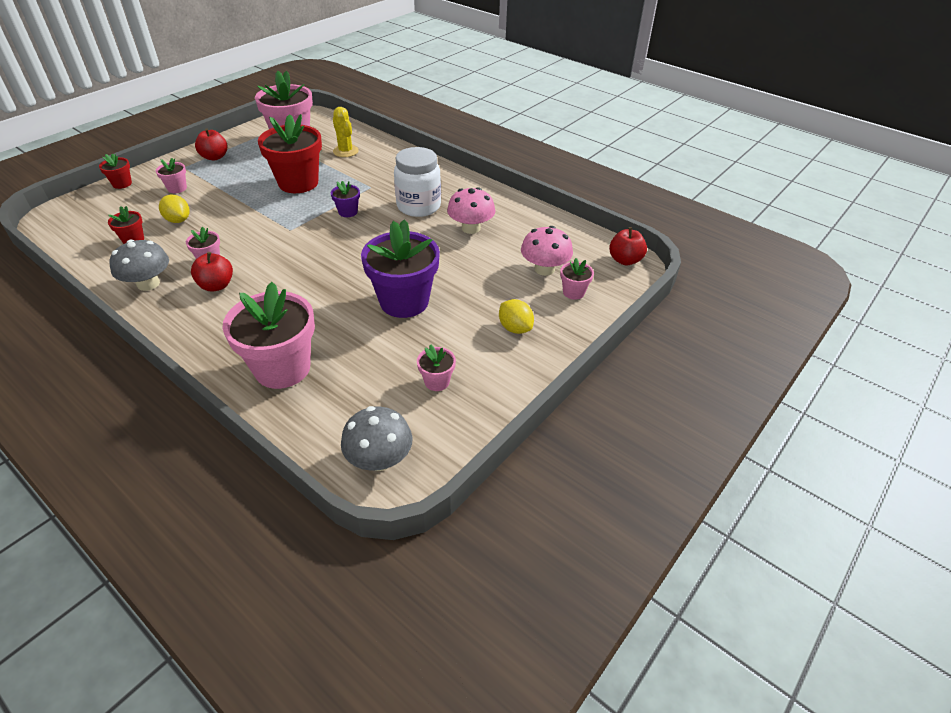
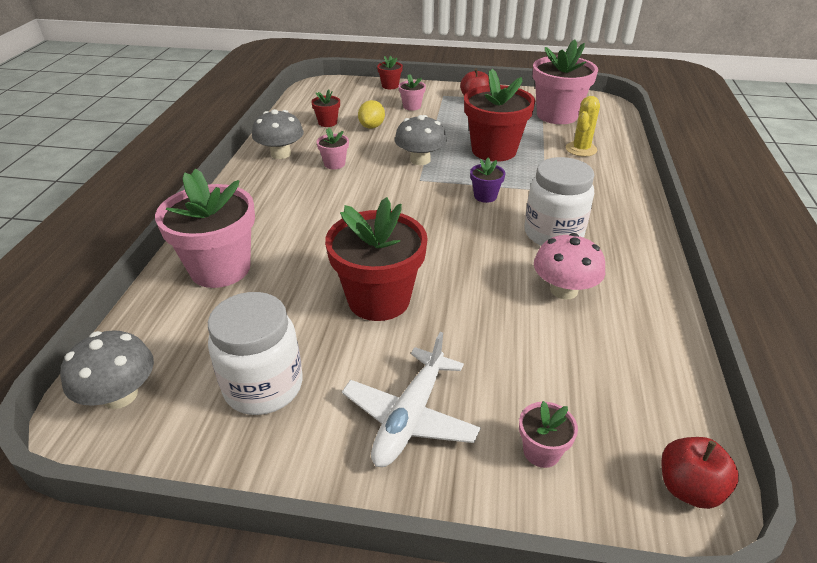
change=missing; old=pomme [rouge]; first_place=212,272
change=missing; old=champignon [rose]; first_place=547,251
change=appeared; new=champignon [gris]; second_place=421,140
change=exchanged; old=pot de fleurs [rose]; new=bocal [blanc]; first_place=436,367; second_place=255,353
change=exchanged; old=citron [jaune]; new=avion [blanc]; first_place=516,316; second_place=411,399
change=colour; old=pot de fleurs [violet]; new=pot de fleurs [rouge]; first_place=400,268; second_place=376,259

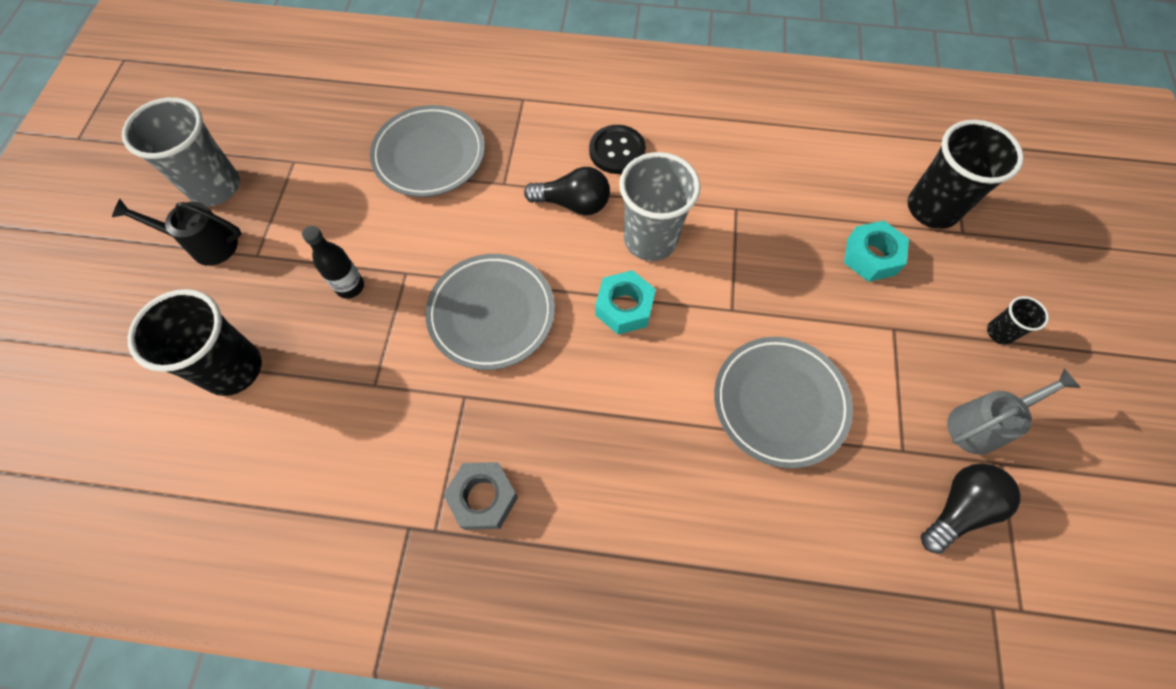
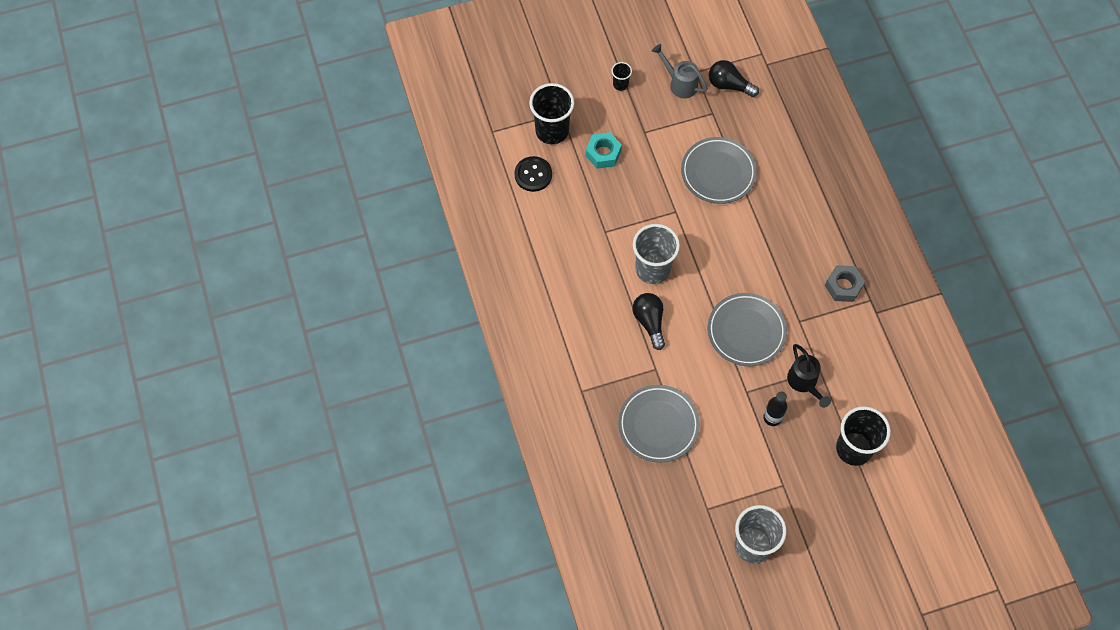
change=missing; old=écrou [turquoise]; first_place=625,302
change=relocated; old=arrosoir [noir]; first_place=177,232; second_place=809,376
change=relocated; old=bouton [noir]; first_place=617,149; second_place=533,174

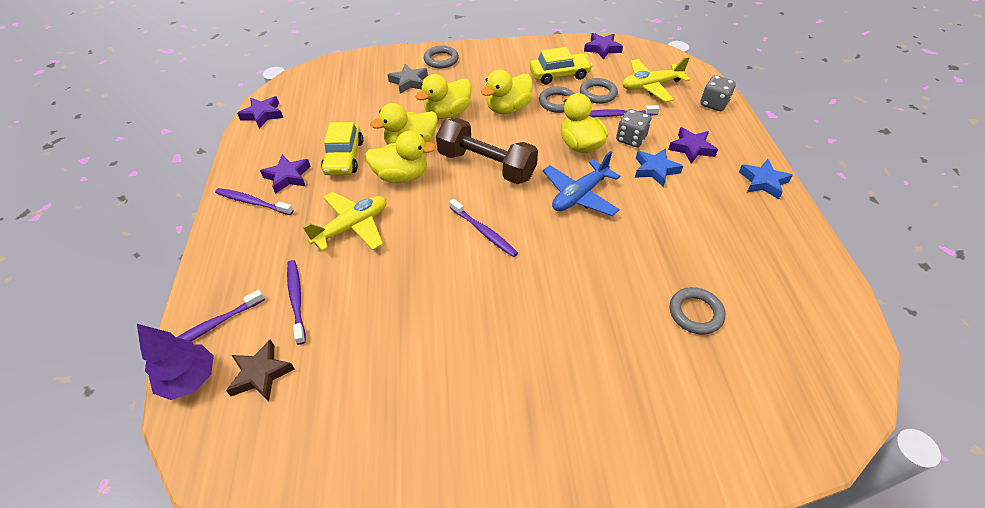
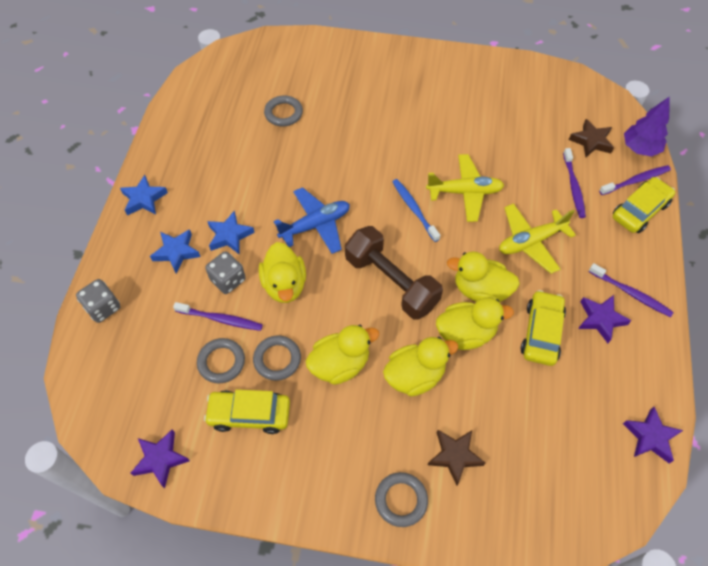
change=appeared; new=voiture [jaune]; second_place=644,205
change=relocated; old=avion [jaune]; first_place=656,79; second_place=465,188
change=colour; old=étoile [gris]; new=étoile [marron]; first_place=408,79; second_place=456,458
change=colour; old=brosse à dents [violet]; new=brosse à dents [bleu]; first_place=483,228; second_place=416,210
change=colour; old=étoile [violet]; new=étoile [bleu]; first_place=693,145; second_place=175,251

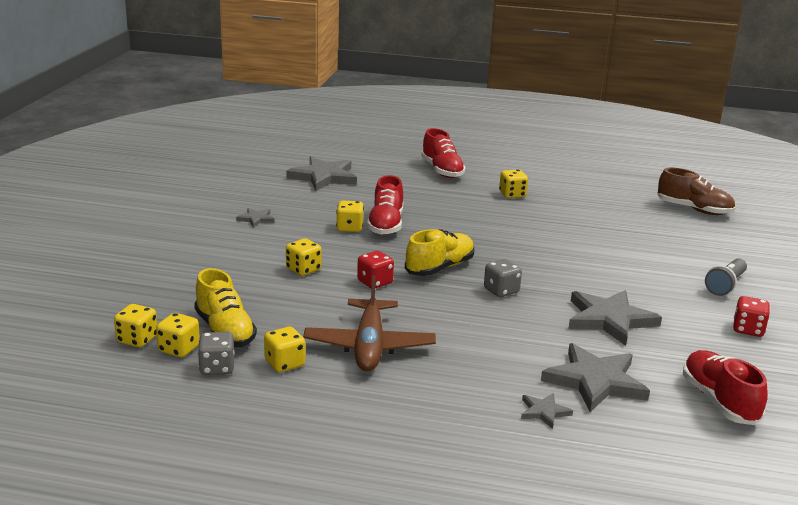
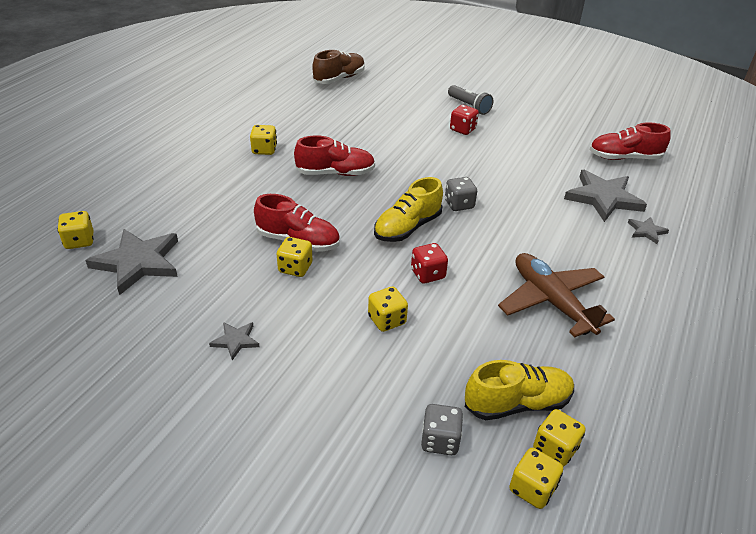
change=missing; old=étoile [gris]; first_place=615,318
change=relocated; old=dé [gris]; first_place=216,353; second_place=442,429
change=relocated; old=dé [jaune]; first_place=284,349; second_place=75,230
change=relocated; old=chaussure [rouge]; first_place=443,153; second_place=334,155
change=relocated; old=dé [rouge]; first_place=751,316; second_place=464,120
change=spun; old=avion [marron]; first_place=369,323; second_place=556,295; degrees=-135
change=spun; old=chaussure [jaune]; first_place=439,252; second_place=408,209; degrees=-105

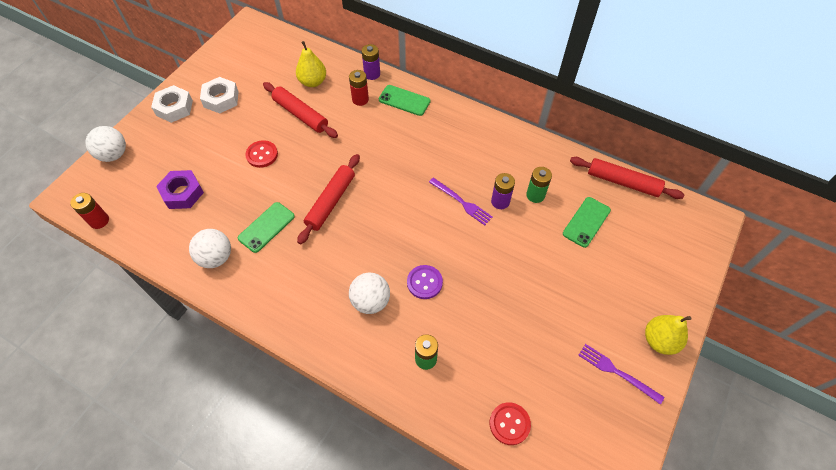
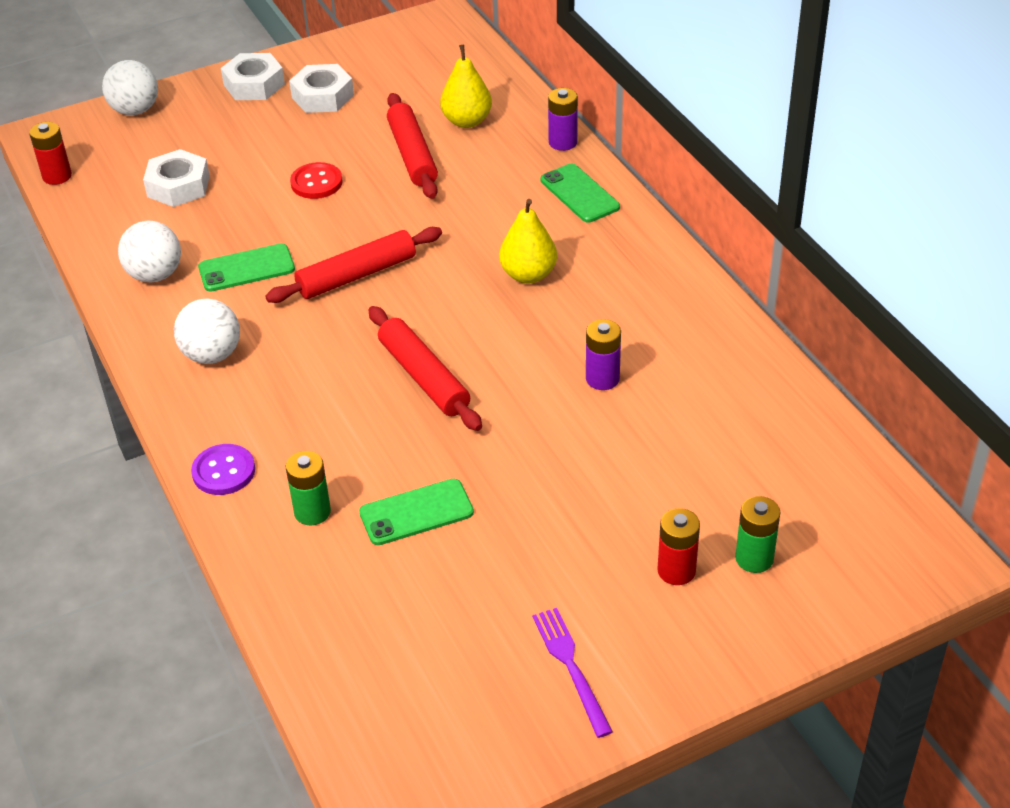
change=missing; old=fourchette [violet]; first_place=461,201
change=missing; old=bouton [rouge]; first_place=510,423
change=relocated; old=pile [rouge]; first_place=359,88; second_place=678,546
change=relocated; old=balle [blanc]; first_place=369,293; second_place=207,331
change=relocated; old=bouton [violet]; first_place=425,282; second_place=223,469
change=relocated; old=pile [vert]; first_place=539,185; second_place=758,534
change=relocated; old=téléphone [vert]; first_place=587,222; second_place=416,512
change=relocated; old=rouleau à pâtisserie [rouge]; first_place=627,178; second_place=425,368
change=relocated; old=poire [jaune]; first_place=668,335; second_place=528,241
change=colour; old=écrou [violet]; new=écrou [blanc]; first_place=180,189; second_place=176,178

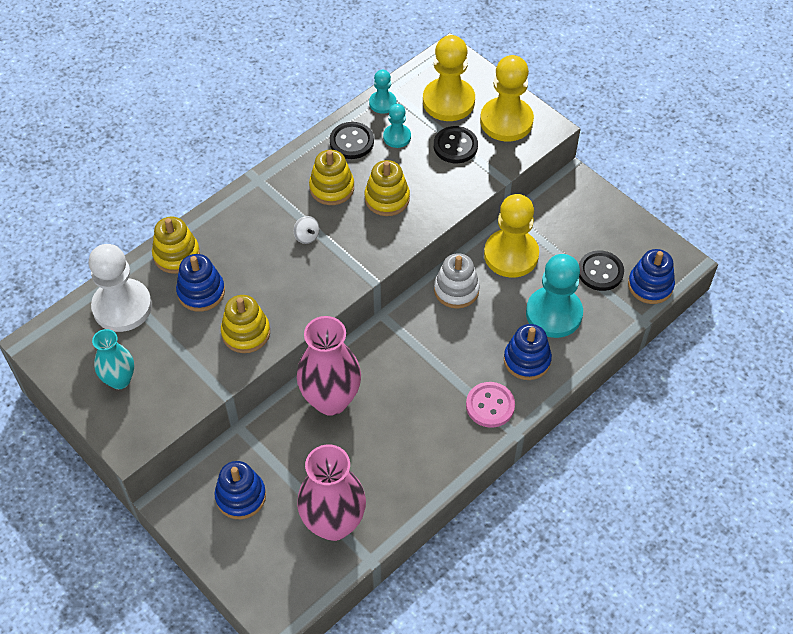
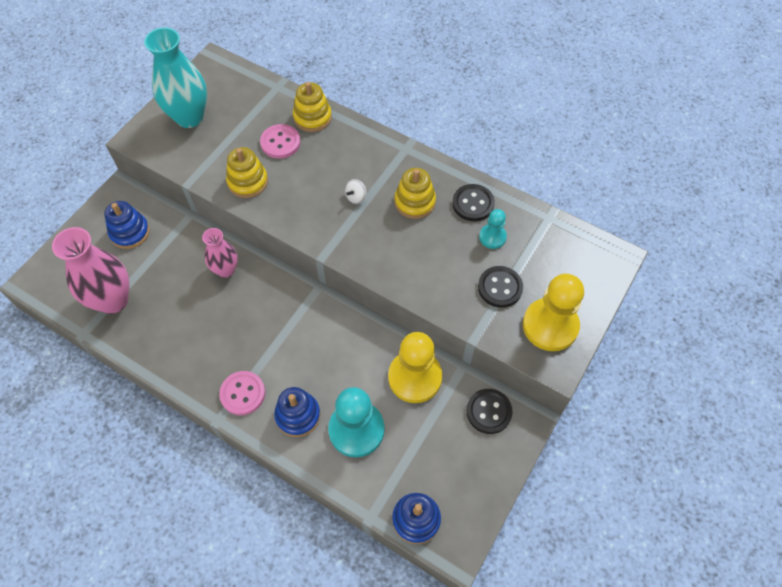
change=missing; old=pion [blanc]; first_place=120,288
change=missing; old=jouet à empiler [jaune]; first_place=387,188
change=missing; old=pion [turquoise]; first_place=382,92
change=missing; old=pion [jaune]; first_place=449,78
change=missing; old=jouet à empiler [blanc]; first_place=457,281
change=relocated; old=bouton [noir]; first_place=601,270; second_place=489,411
change=exchanged; old=jouet à empiler [bleu]; new=bouton [rose]; first_place=200,283; second_place=280,141
change=size; old=vase [turquoise]; first_place=113,359; second_place=175,77; factor=1.69
change=size; old=vase [rose]; first_place=329,366; second_place=220,253; factor=0.59

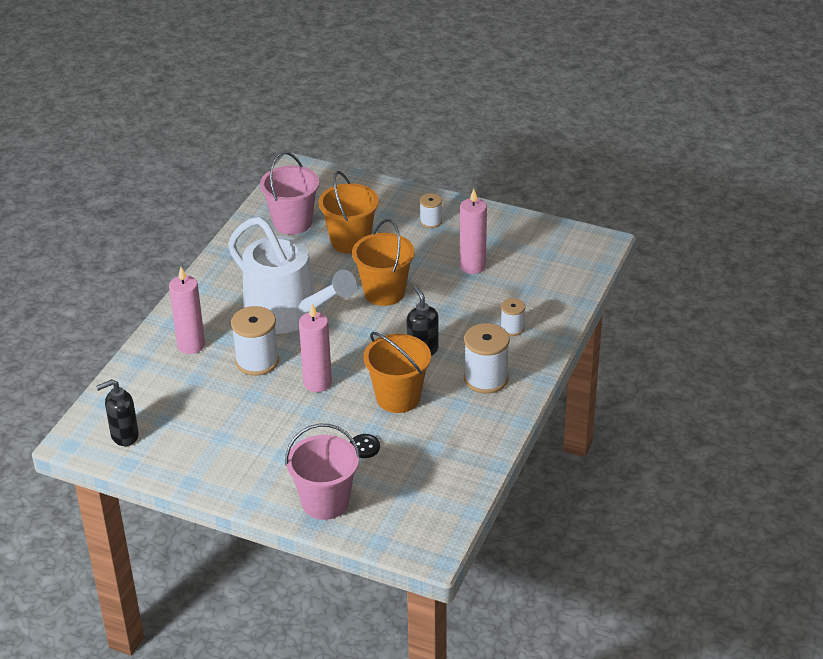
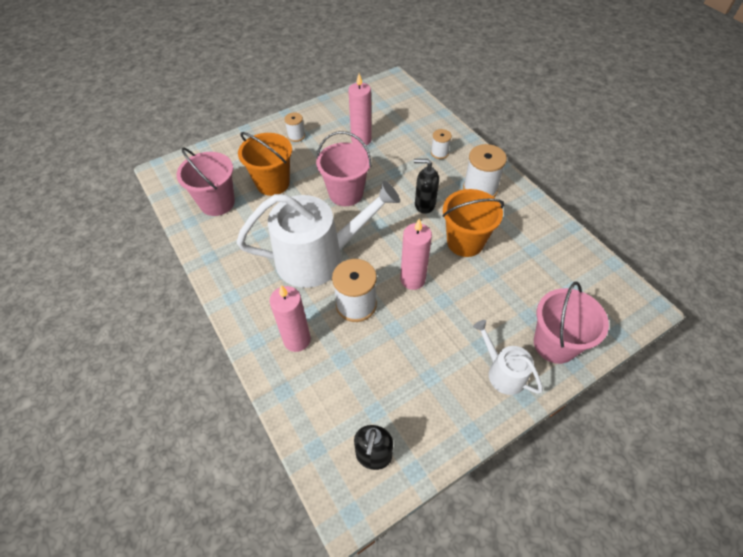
change=missing; old=bouton [noir]; first_place=365,446
change=appeared; new=arrosoir [blanc]; second_place=508,357
change=colour; old=seau [orange]; new=seau [rose]; first_place=383,262; second_place=344,168

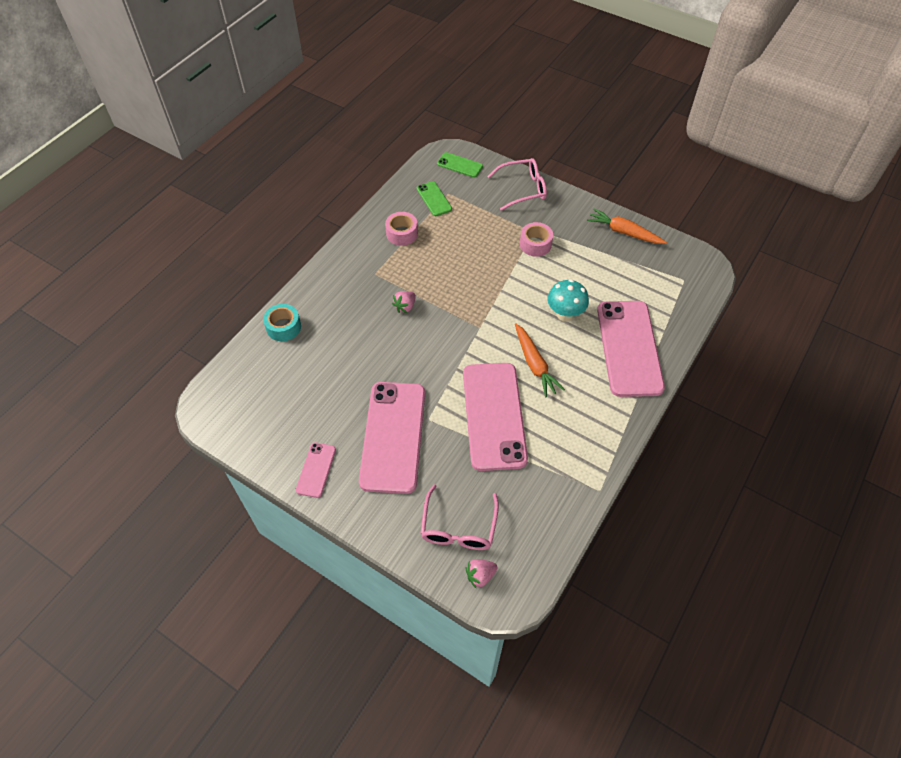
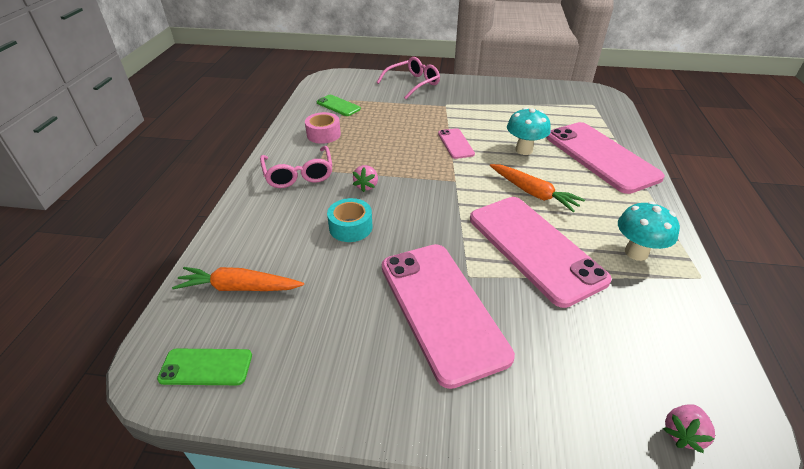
change=missing; old=ruban adhésif [rose]; first_place=536,239
change=appeared; new=champignon [turquoise]; second_place=649,231
change=relocated; old=ruban adhésif [turquoise]; first_place=282,322; second_place=349,220
change=relocated; old=téléphone [rose]; first_place=316,470; second_place=456,143
change=relocated; old=lunettes [rose]; first_place=459,517; second_place=296,167
change=relocated; old=téléphone [vert]; first_place=460,165; second_place=204,367
change=relocated; old=carotte [orange]; first_place=627,226; second_place=238,279

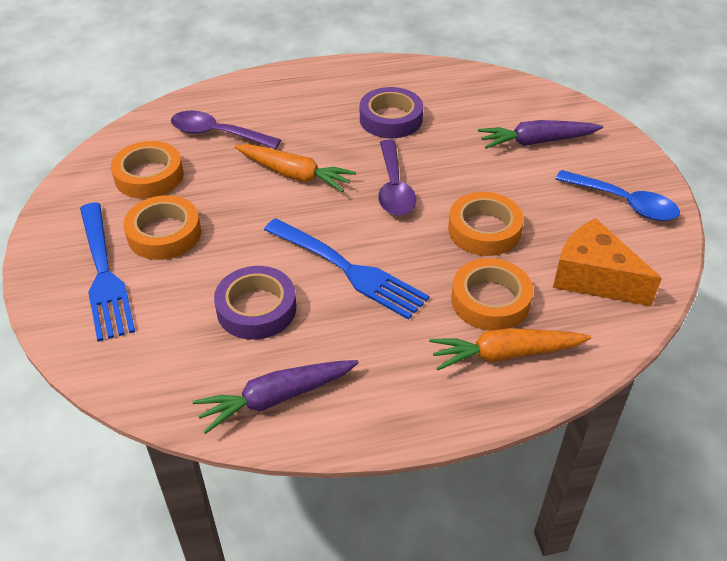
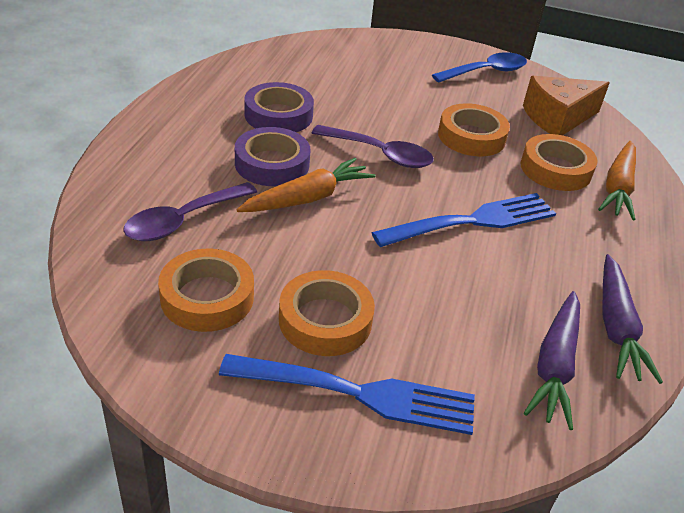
change=relocated; old=ruban adhésif [violet]; first_place=255,303; second_place=272,156
change=relocated; old=carotte [violet]; first_place=540,134; second_place=552,360

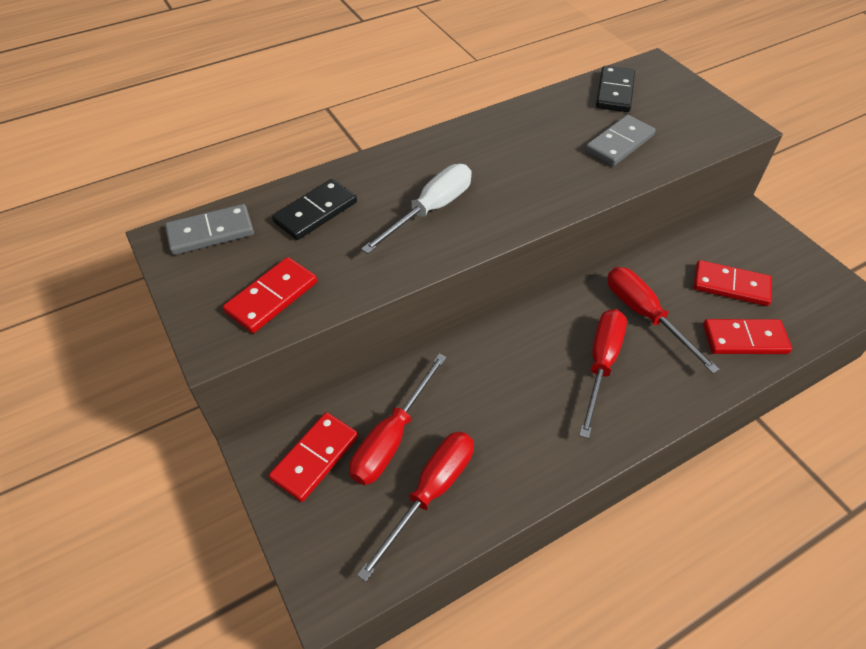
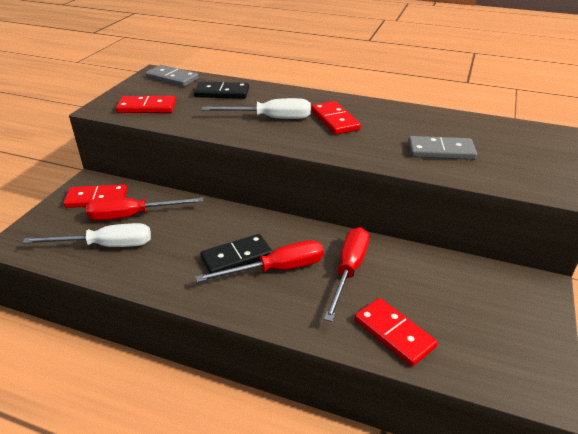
change=relocated; old=domino [noir]; first_place=615,89; second_place=236,253
change=relocated; old=domino [rouge]; first_place=732,283; second_place=336,118
change=colour; old=tournevis [rouge]; new=tournevis [blanc]; first_place=415,507; second_place=87,235

